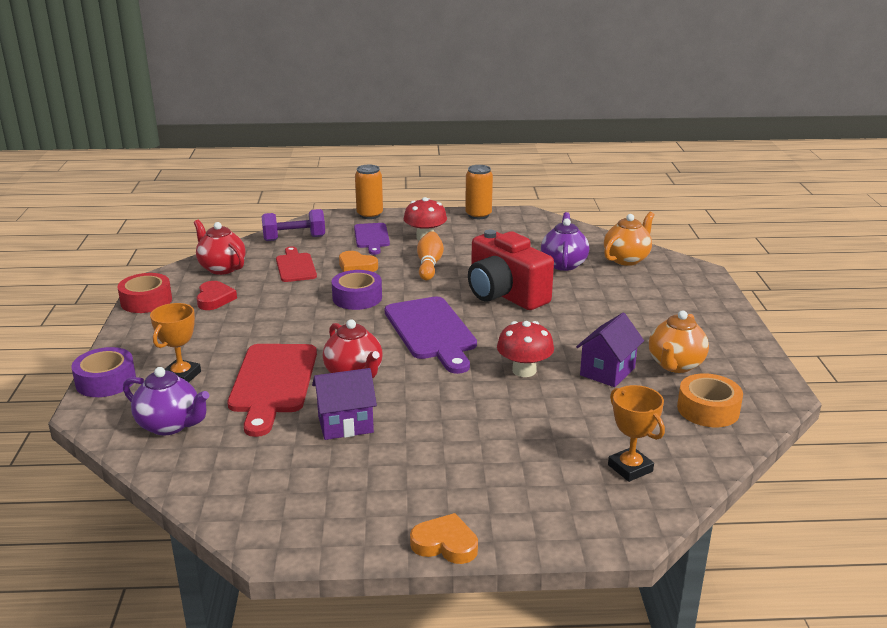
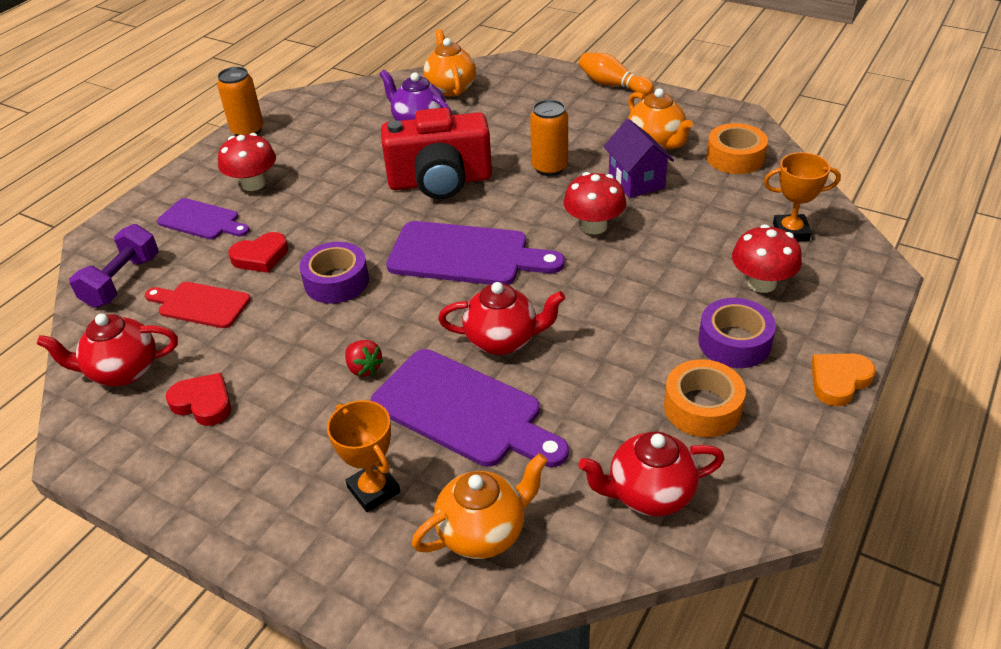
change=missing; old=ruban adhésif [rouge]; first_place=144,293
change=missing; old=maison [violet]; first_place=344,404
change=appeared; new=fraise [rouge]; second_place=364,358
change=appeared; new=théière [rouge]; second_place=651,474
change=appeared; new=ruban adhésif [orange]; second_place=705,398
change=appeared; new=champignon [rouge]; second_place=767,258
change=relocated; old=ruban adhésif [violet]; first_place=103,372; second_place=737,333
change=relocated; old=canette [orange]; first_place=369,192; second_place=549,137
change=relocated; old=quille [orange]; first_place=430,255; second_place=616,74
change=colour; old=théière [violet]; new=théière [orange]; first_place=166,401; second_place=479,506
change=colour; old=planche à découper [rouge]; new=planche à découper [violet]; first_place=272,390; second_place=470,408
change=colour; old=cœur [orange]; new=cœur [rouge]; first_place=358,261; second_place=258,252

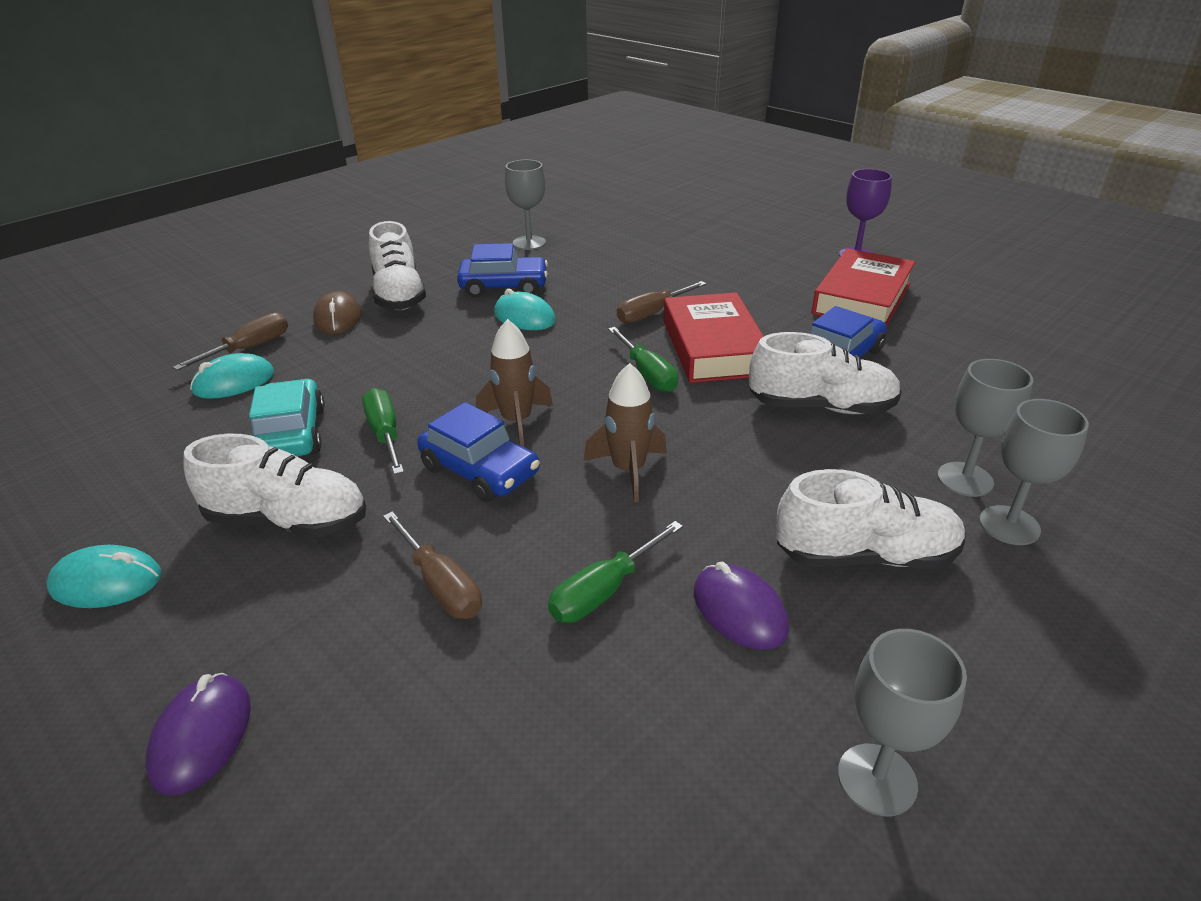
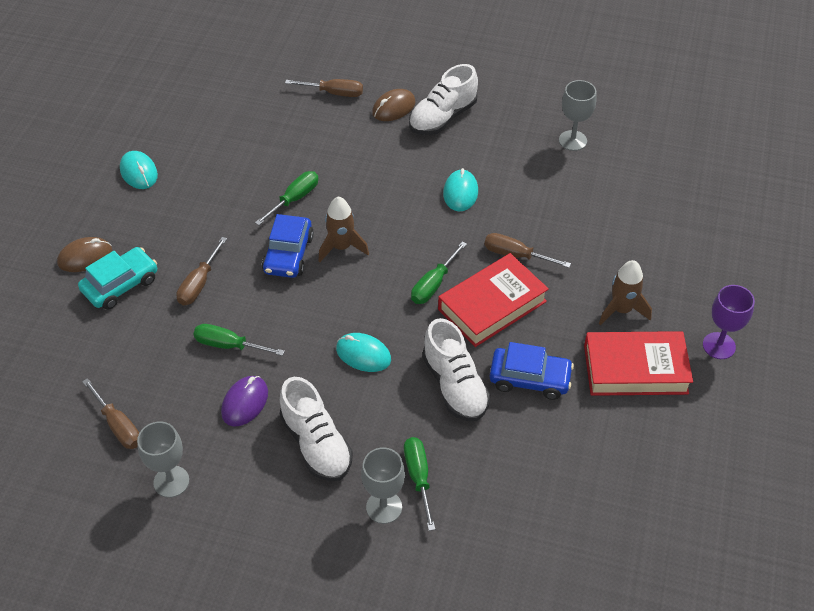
change=missing; old=chaussure [blanc]; first_place=274,485
change=missing; old=voiture [bleu]; first_place=502,270
change=appeared; new=tournevis [marron]; second_place=110,413
change=relocated; old=souris [turquoise]; first_place=232,376; second_place=363,352
change=relocated; old=voiture [turquoise]; first_place=287,417; second_place=117,278
change=relocated; old=fusée [marron]; first_place=625,432; second_place=625,292
change=exchanged; old=verre à pied [gris]; new=tournevis [vert]; first_place=985,428; second_place=419,484
change=colour; old=souris [violet]; new=souris [marron]; first_place=198,734; second_place=84,254

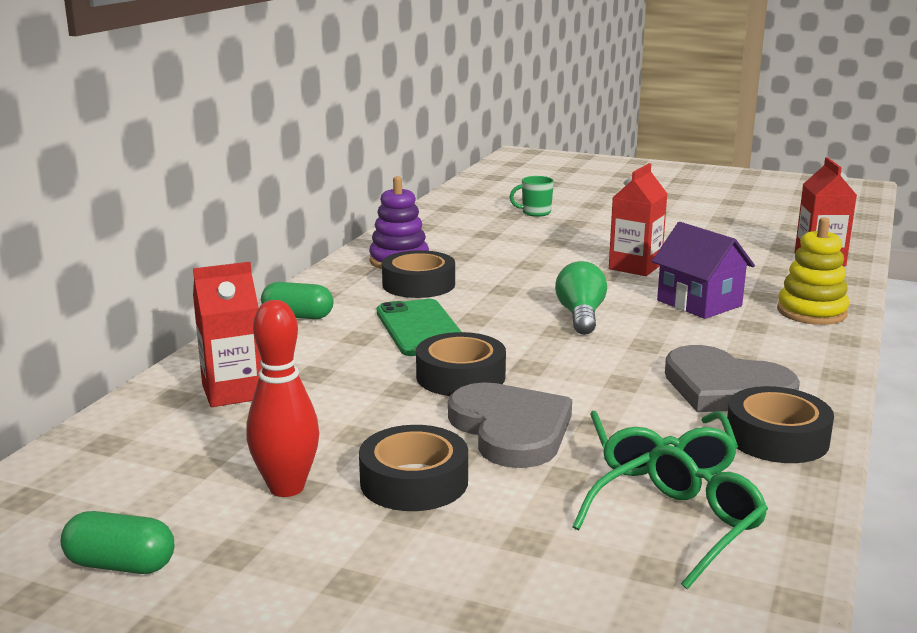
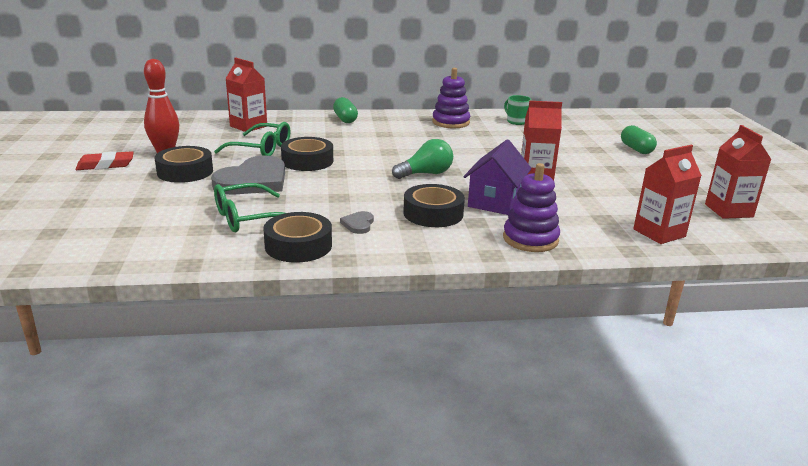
change=missing; old=téléphone [vert]; first_place=419,327
change=appeared; new=gomme [rouge]; second_place=104,160
change=appeared; new=brique de lait [rouge]; second_place=738,172
change=relocated; old=gélule [vert]; first_place=117,542; second_place=639,139
change=relocated; old=ruban adhésif [noir]; first_place=418,274; second_place=434,205
change=relocated; old=tasse [vert]; first_place=532,196; second_place=517,110
change=relocated; old=lunettes [vert]; first_place=670,517; second_place=252,139
change=colour; old=jouet à empiler [jaune]; new=jouet à empiler [violet]; first_place=813,271; second_place=531,207
change=size; old=cœur [gris]; first_place=732,378; second_place=357,222; factor=0.43

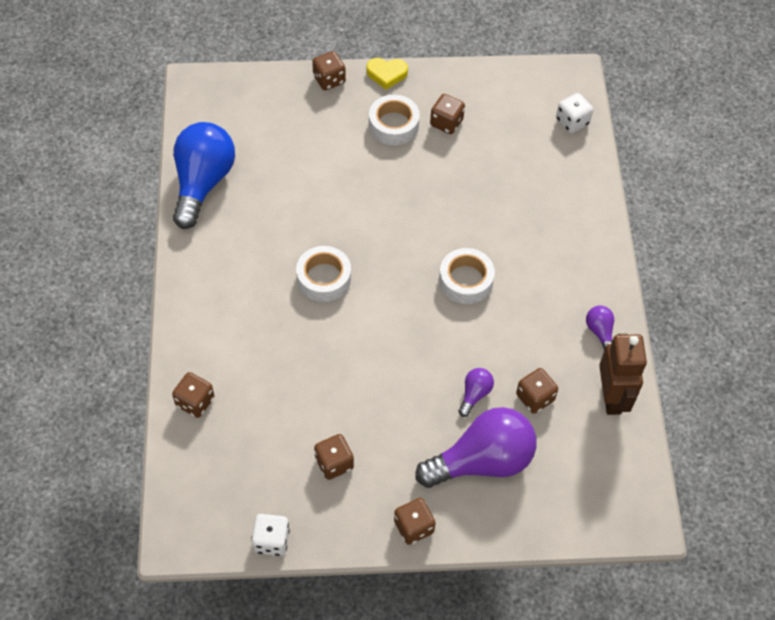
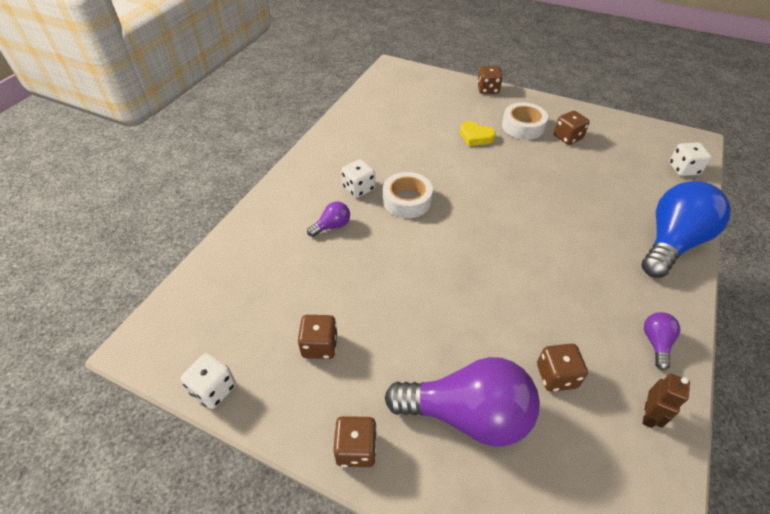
change=missing; old=dé [marron]; first_place=193,395
change=missing; old=ruban adhésif [blanc]; first_place=467,276
change=appeared; new=dé [blanc]; second_place=358,178
change=relocated; old=ampoule [bleu]; first_place=204,175; second_place=686,229
change=relocated; old=cœur [jaune]; first_place=387,74; second_place=478,133
change=relocated; old=ampoule [violet]; first_place=476,392; second_place=328,219
change=size; old=robot [marron]; first_place=623,374; second_place=666,401; factor=0.54

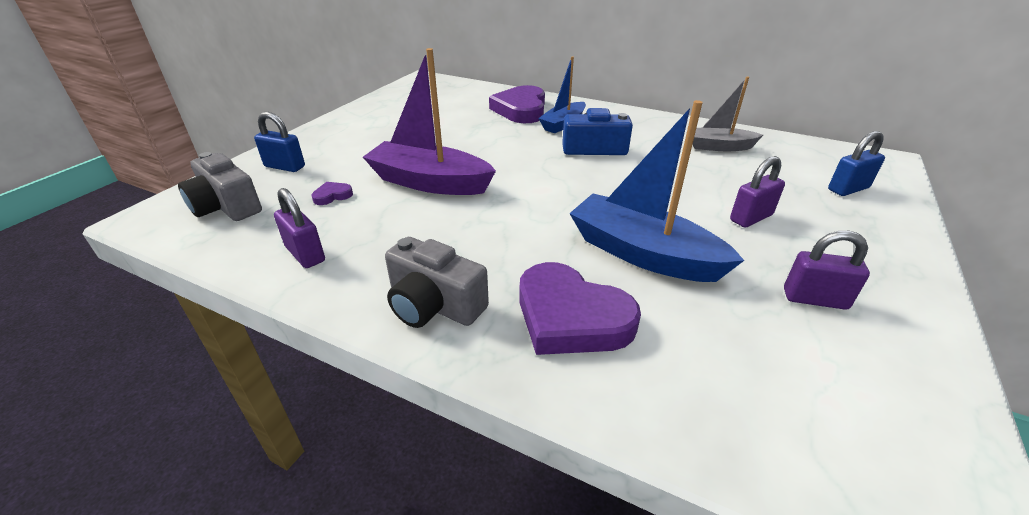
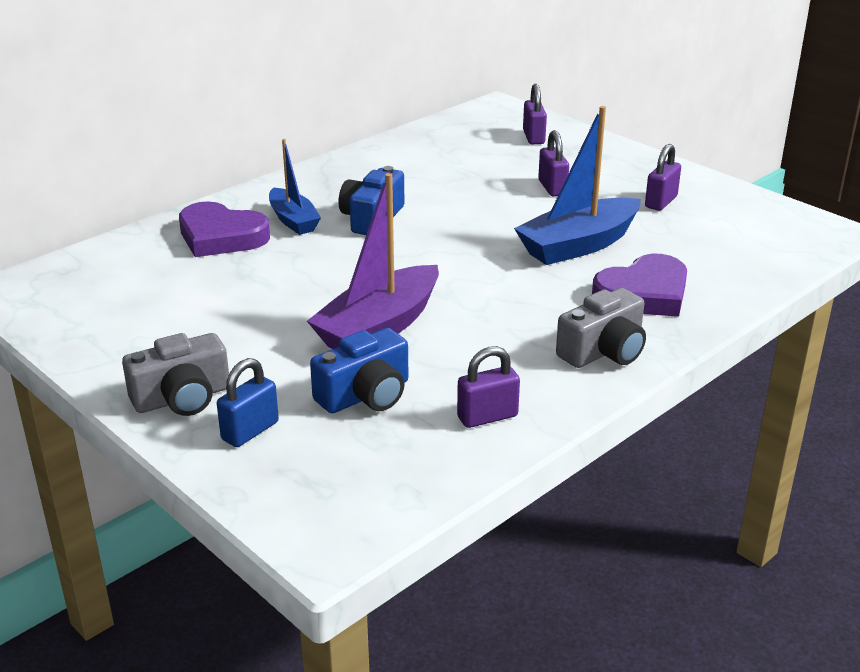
change=missing; old=bateau [gris]; first_place=725,114
change=relocated; old=appareil photo [gris]; first_place=220,186; second_place=175,374
change=exchanged; old=cœur [violet]; new=appareil photo [bleu]; first_place=332,193; second_place=359,371
change=colour; old=cadenas [bleu]; new=cadenas [violet]; first_place=856,163; second_place=535,114

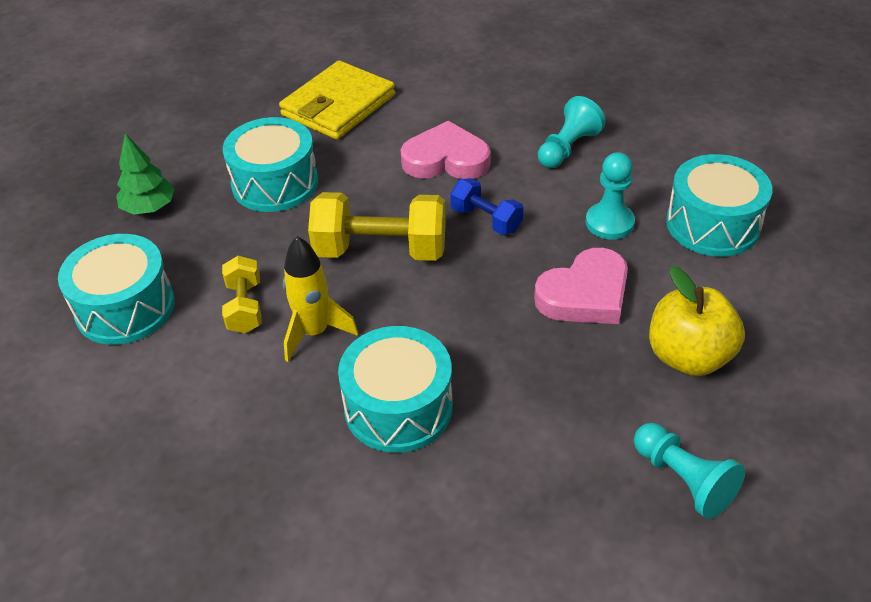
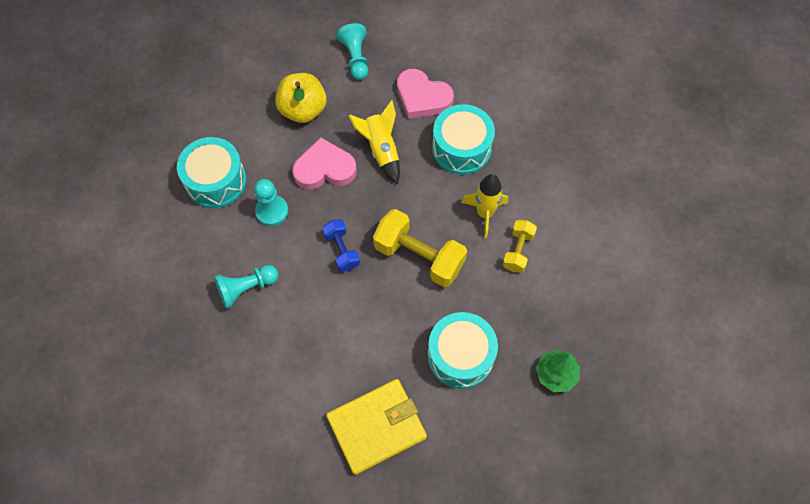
change=missing; old=tambour [turquoise]; first_place=116,289
change=appeared; new=fusée [jaune]; second_place=374,142
change=relocated; old=cœur [rose]; first_place=446,150; second_place=425,94

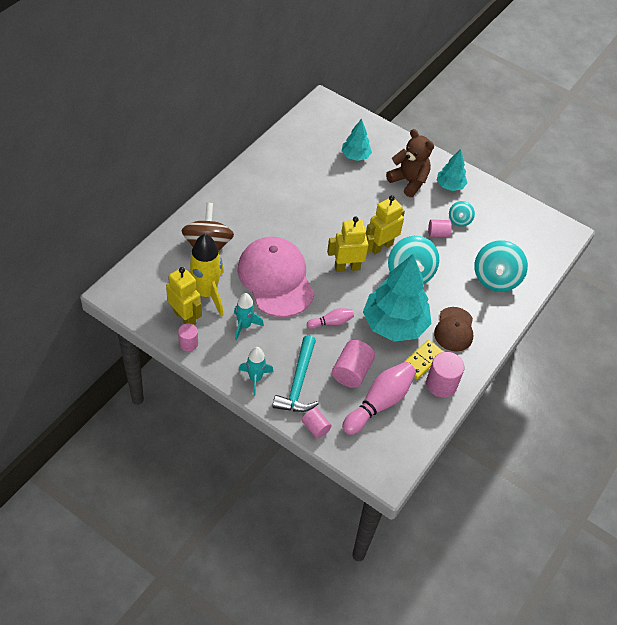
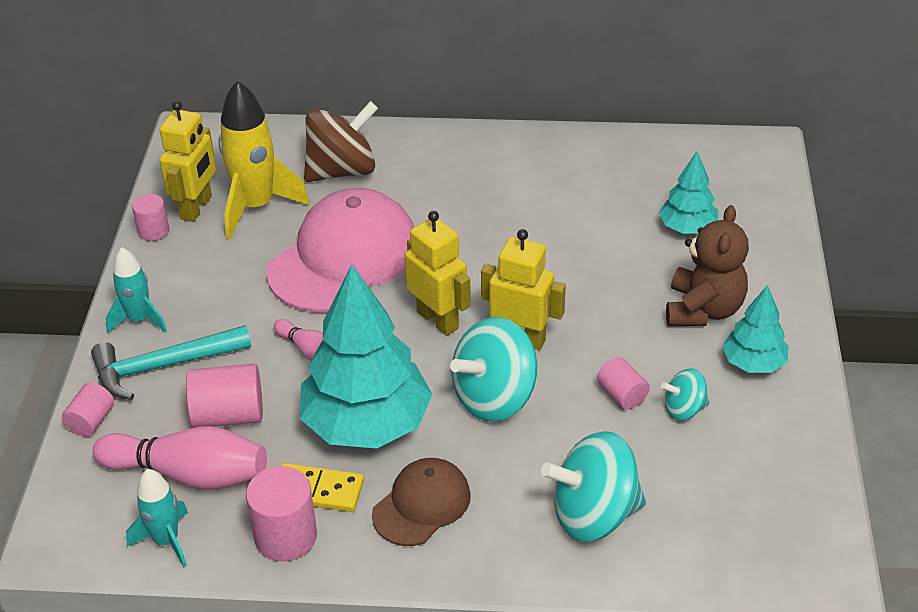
change=relocated; old=fusée [turquoise]; first_place=249,316; second_place=157,518
change=spun; old=casquette [marron]; first_place=453,329; second_place=421,502; degrees=150

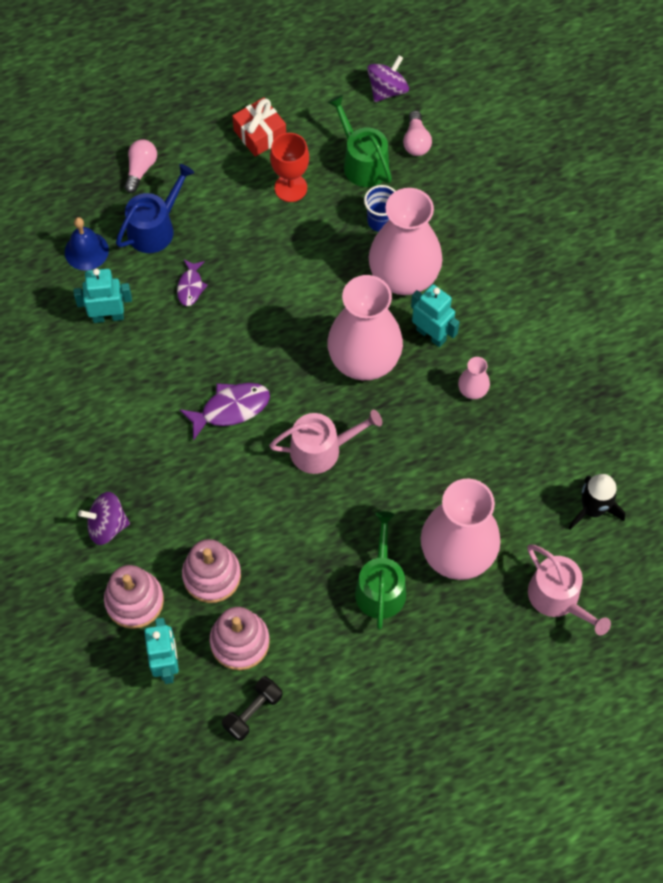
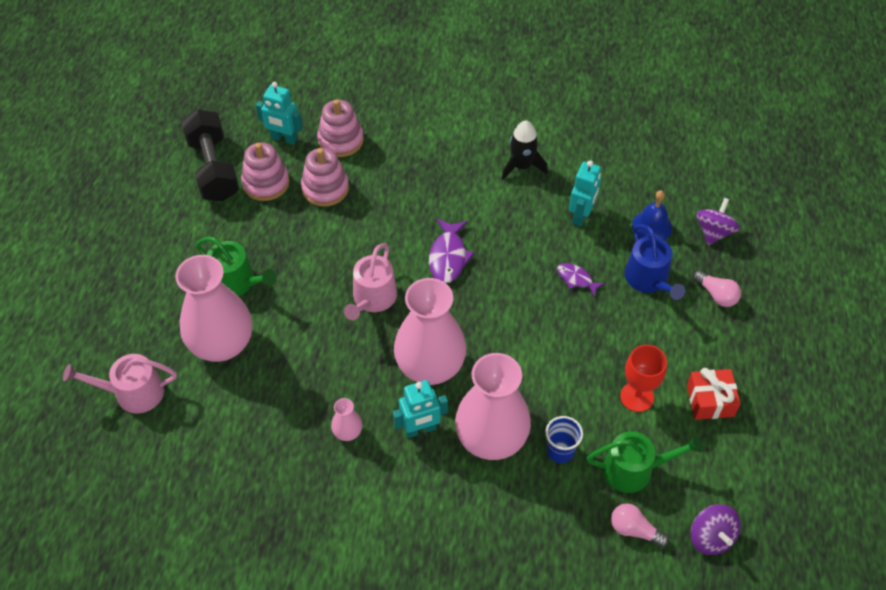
change=relocated; old=toupie [violet]; first_place=104,518; second_place=718,221
change=relocated; old=fusée [noir]; first_place=597,502; second_place=525,150
change=size; old=haltère [noir]; first_place=252,708; second_place=210,155; factor=1.87

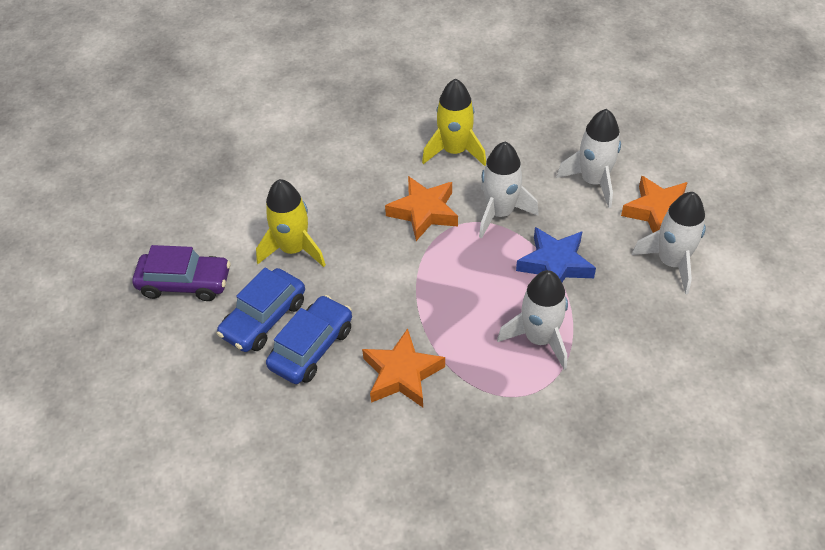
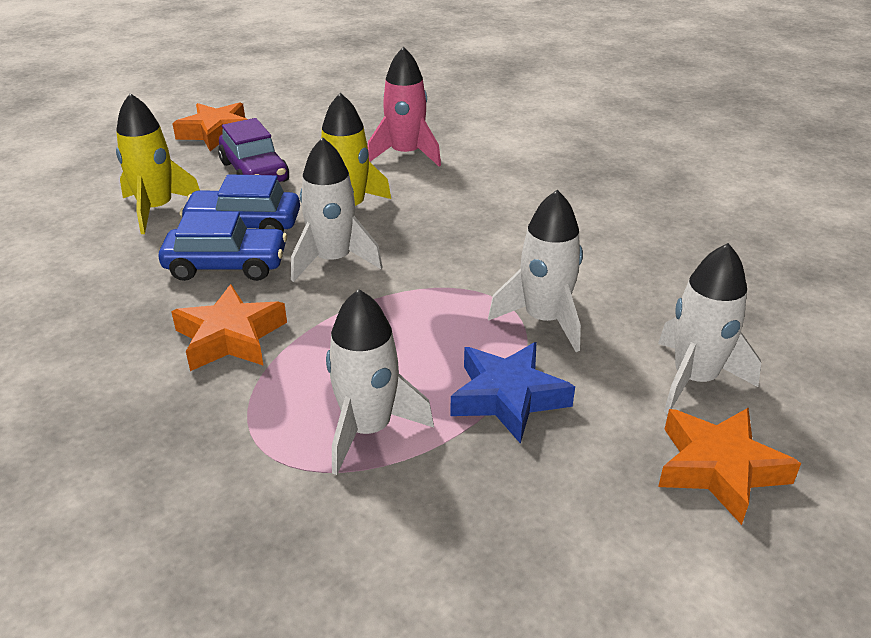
change=appeared; new=fusée [rose]; second_place=404,107
change=relocated; old=étoile [orange]; first_place=421,208; second_place=209,126
change=relocated; old=fusée [jaune]; first_place=454,122; second_place=158,163
change=relocated; old=fusée [blanc]; first_place=669,243; second_place=336,209

